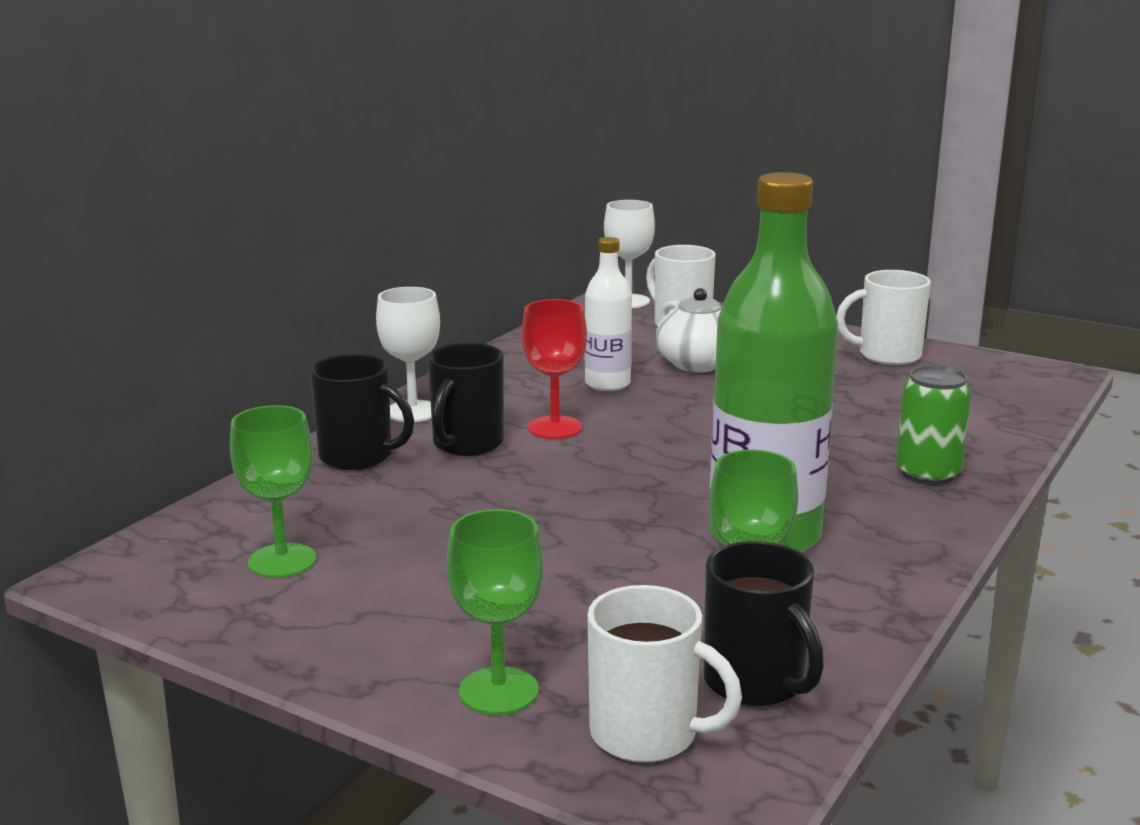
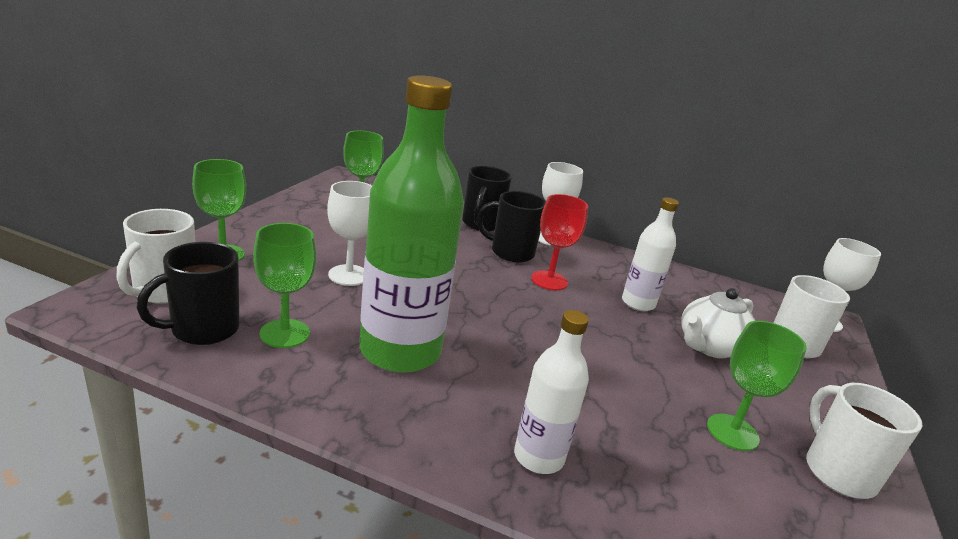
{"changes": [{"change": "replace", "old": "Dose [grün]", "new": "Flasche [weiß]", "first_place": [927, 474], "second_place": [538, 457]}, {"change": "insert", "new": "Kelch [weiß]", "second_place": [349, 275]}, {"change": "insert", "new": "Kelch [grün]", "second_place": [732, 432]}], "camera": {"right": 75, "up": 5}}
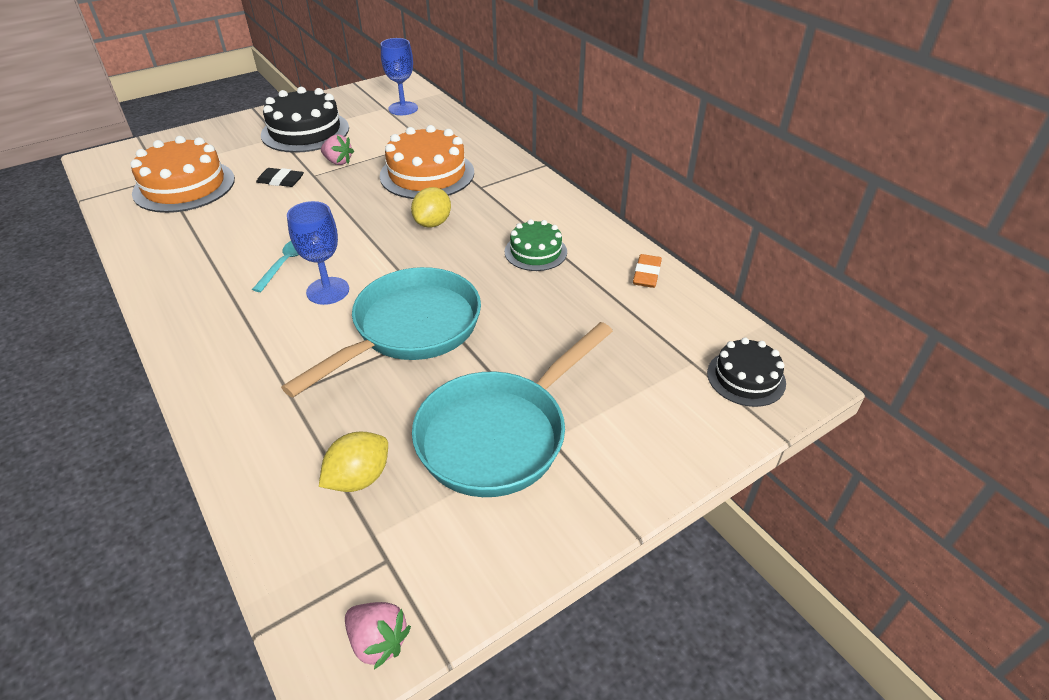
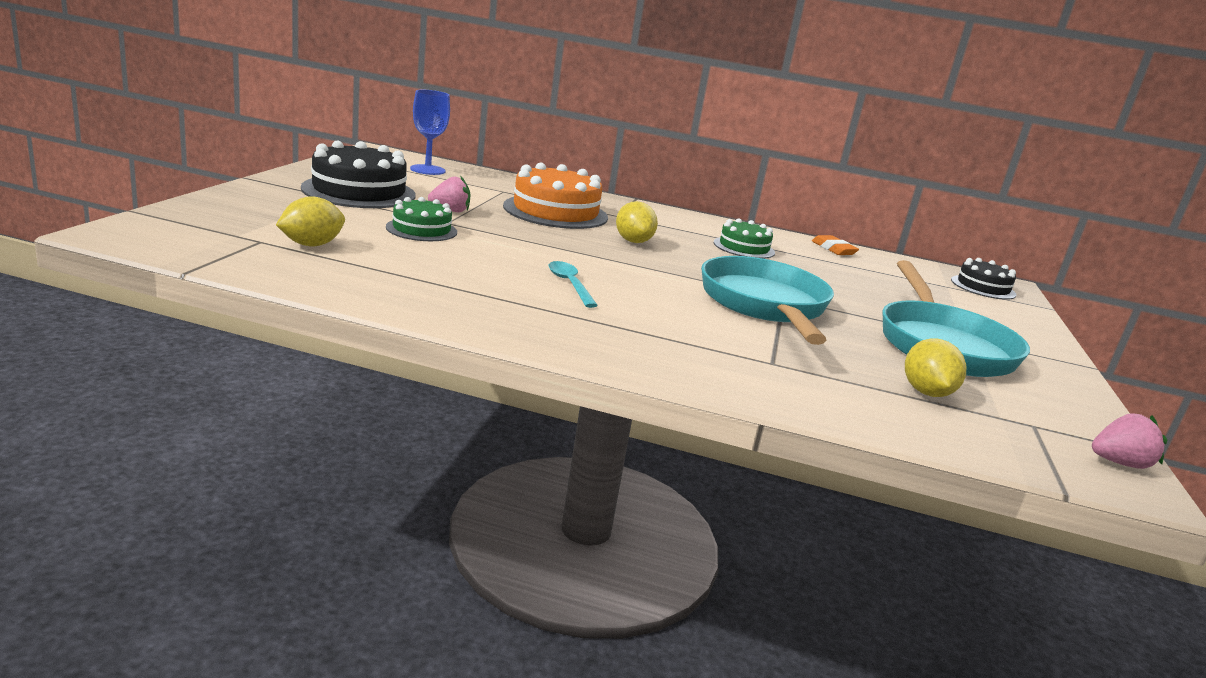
{"changes": [{"change": "replace", "old": "Kuchen [orange]", "new": "Zitrone [gelb]", "first_place": [184, 186], "second_place": [311, 245]}, {"change": "replace", "old": "Radiergummi [schwarz]", "new": "Kuchen [grün]", "first_place": [281, 181], "second_place": [421, 229]}, {"change": "delete", "old": "Kelch [blau]", "first_place": [328, 291]}], "camera": {"right": -45, "up": -20}}
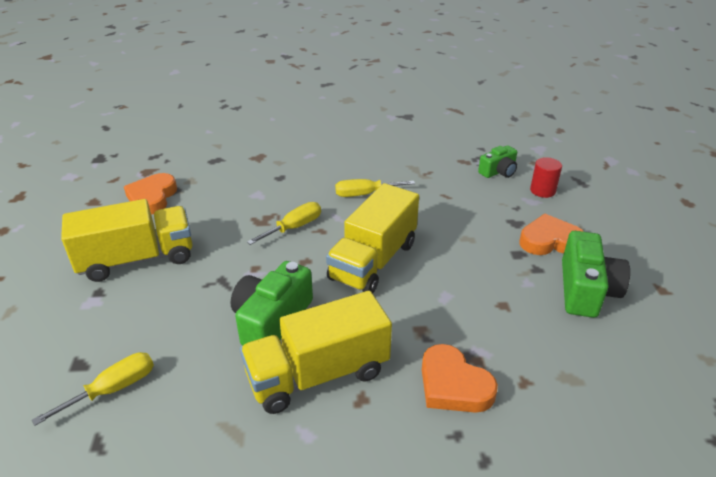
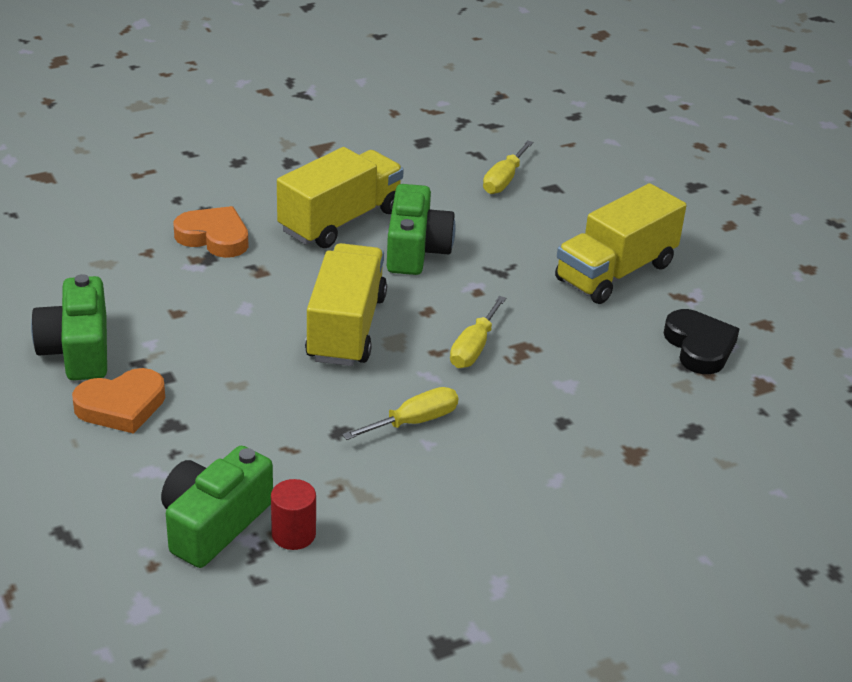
{"changes": [{"change": "recolor", "old": "Herz [orange]", "new": "Herz [schwarz]", "first_place": [152, 197], "second_place": [699, 346]}, {"change": "resize", "old": "Kamera [grün]", "first_place": [498, 171], "second_place": [214, 523], "factor": 1.65}, {"change": "move", "old": "Vollzylinder [rot]", "first_place": [542, 191], "second_place": [293, 534]}], "camera": {"right": 155, "up": 0}}
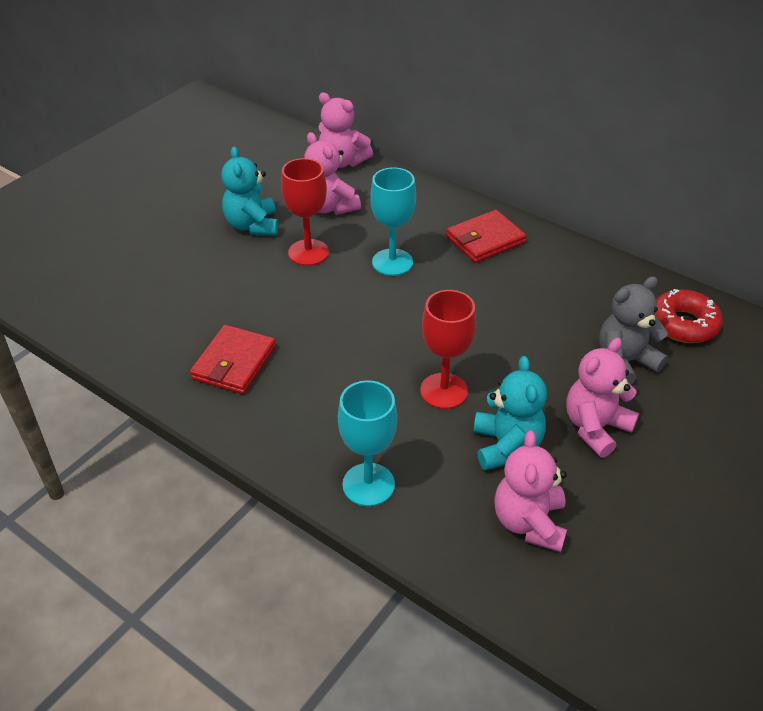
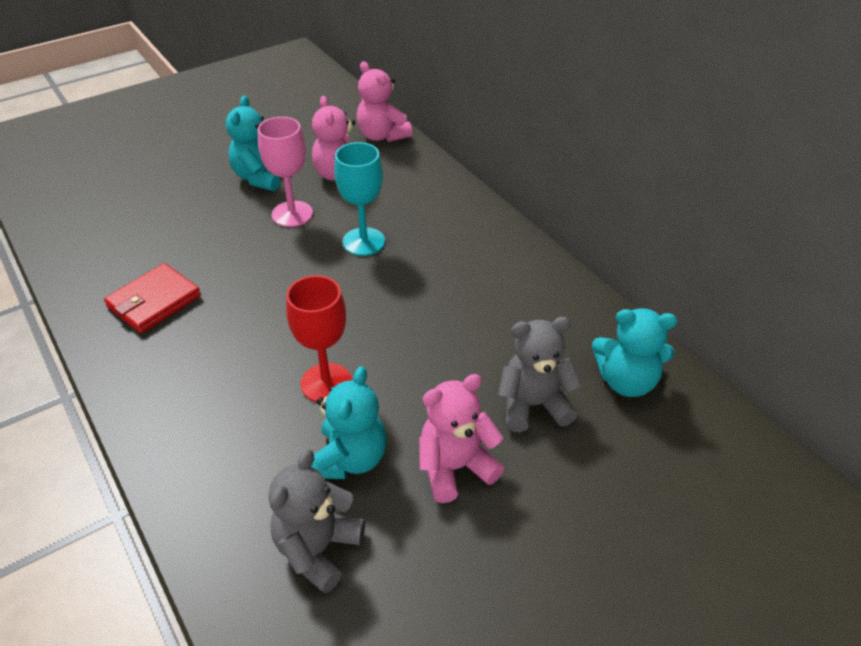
{"changes": [{"change": "recolor", "old": "Kelch [rot]", "new": "Kelch [rosa]", "first_place": [308, 252], "second_place": [292, 214]}, {"change": "delete", "old": "Kelch [türkis]", "first_place": [368, 484]}, {"change": "delete", "old": "Geldbörse [rot]", "first_place": [485, 239]}, {"change": "recolor", "old": "Teddybär [rosa]", "new": "Teddybär [grau]", "first_place": [529, 522], "second_place": [317, 549]}, {"change": "replace", "old": "Donut [rot]", "new": "Teddybär [türkis]", "first_place": [683, 324], "second_place": [626, 381]}], "camera": {"right": 20, "up": 0}}
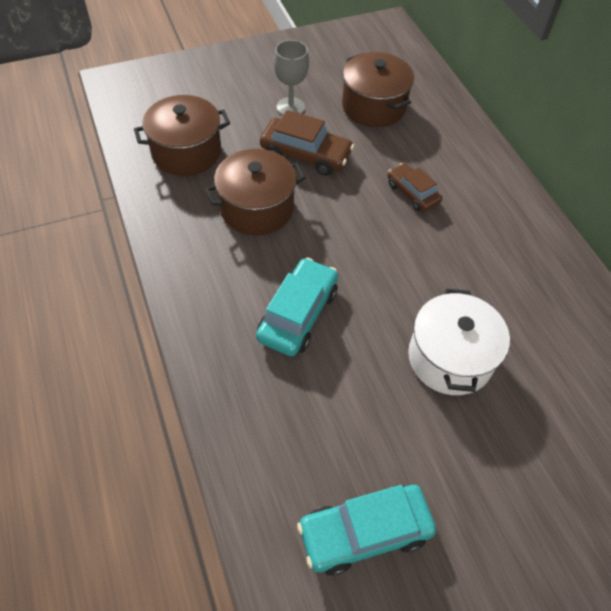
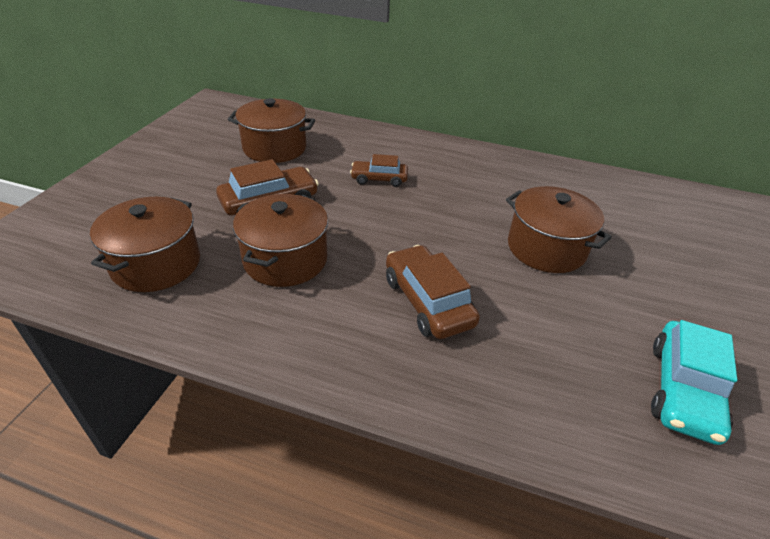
{"changes": [{"change": "recolor", "old": "Auto [türkis]", "new": "Auto [braun]", "first_place": [298, 314], "second_place": [427, 301]}, {"change": "delete", "old": "Kelch [grau]", "first_place": [290, 107]}, {"change": "recolor", "old": "Kochtopf [weiß]", "new": "Kochtopf [braun]", "first_place": [450, 358], "second_place": [546, 248]}], "camera": {"right": -50, "up": -15}}
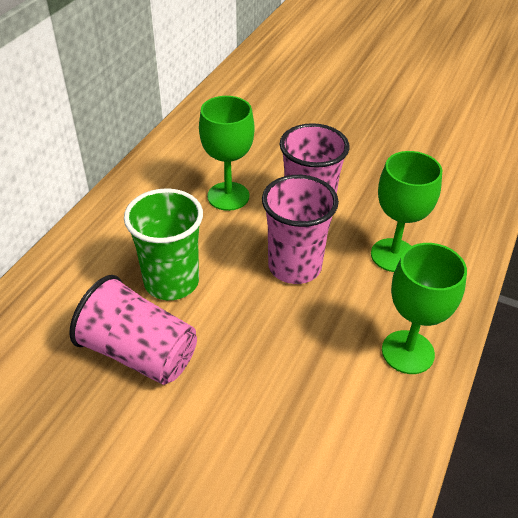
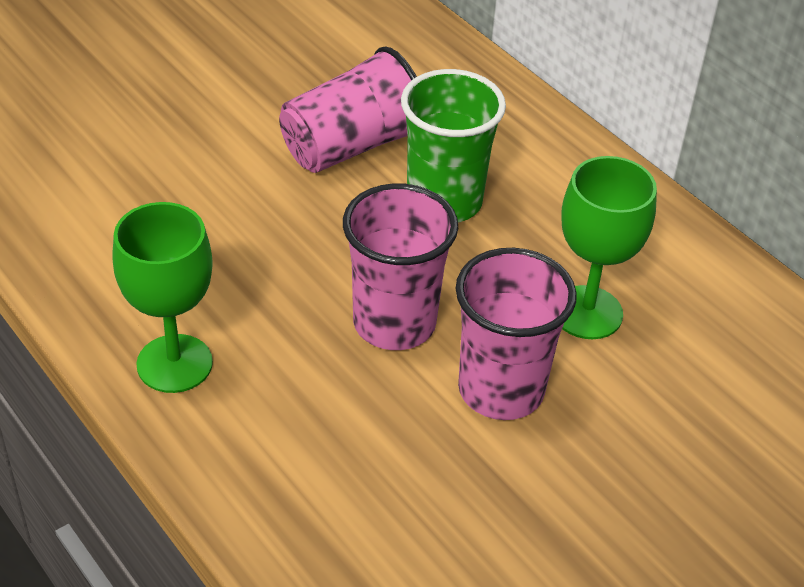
{"changes": [{"change": "delete", "old": "Kelch [grün]", "first_place": [393, 255]}], "camera": {"right": 115, "up": 0}}
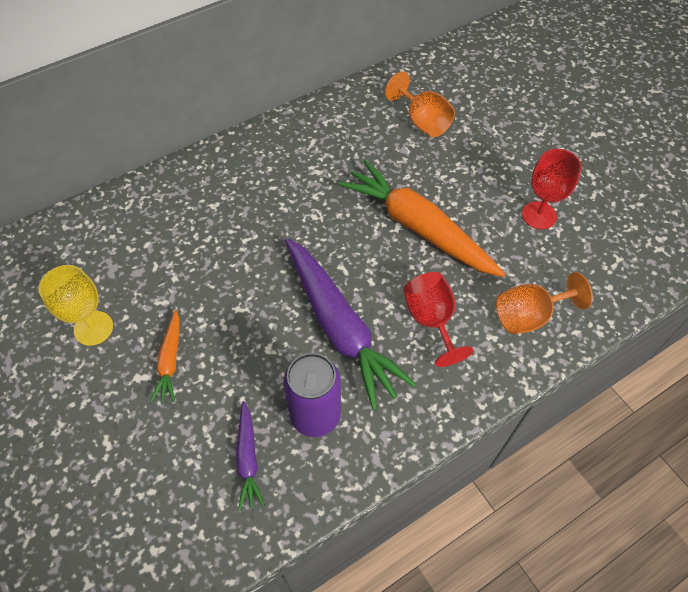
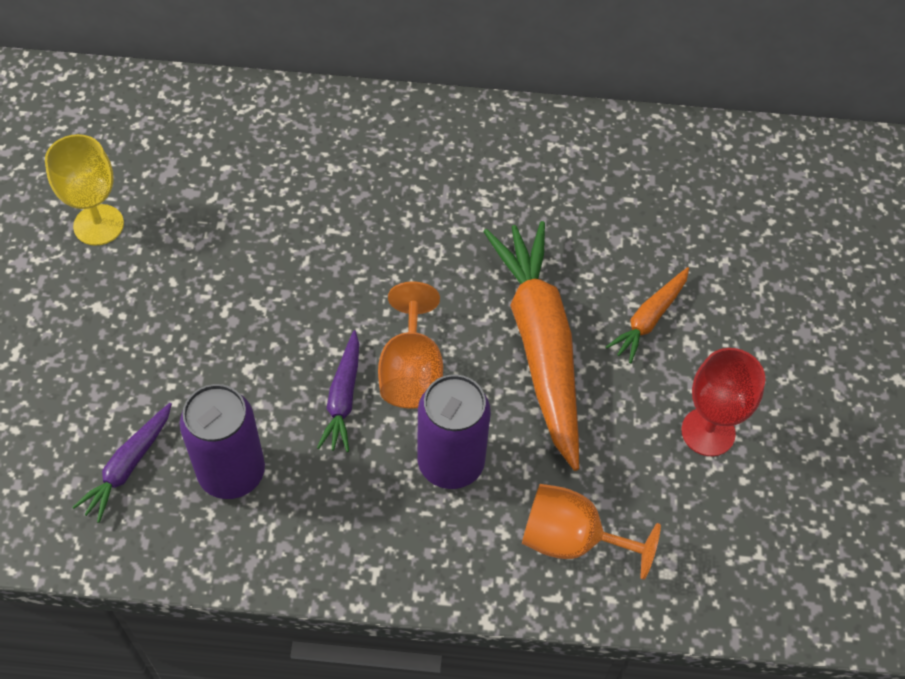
{"changes": [{"change": "move", "old": "Karotte [orange]", "first_place": [170, 360], "second_place": [649, 319]}, {"change": "resize", "old": "Karotte [lila]", "first_place": [340, 327], "second_place": [343, 398], "factor": 0.47}, {"change": "move", "old": "Kelch [orange]", "first_place": [422, 122], "second_place": [411, 371]}, {"change": "replace", "old": "Kelch [rot]", "new": "Dose [lila]", "first_place": [431, 320], "second_place": [450, 463]}], "camera": {"right": 35, "up": 0}}
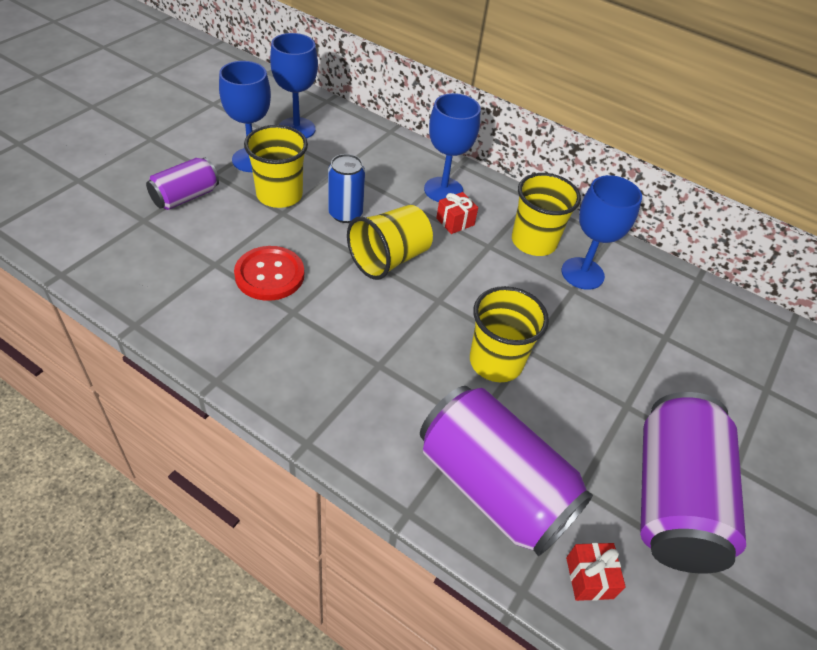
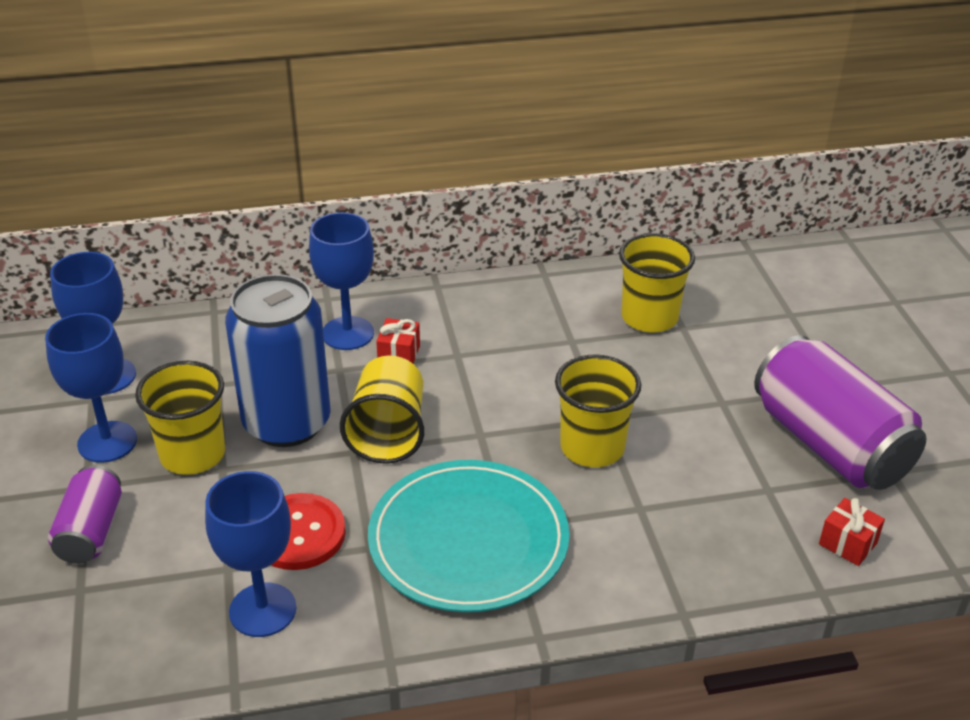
{"changes": [{"change": "resize", "old": "Dose [blau]", "first_place": [345, 213], "second_place": [287, 423], "factor": 1.86}, {"change": "delete", "old": "Dose [lila]", "first_place": [493, 487]}, {"change": "move", "old": "Becher [gelb]", "first_place": [533, 242], "second_place": [649, 317]}, {"change": "move", "old": "Kelch [blau]", "first_place": [582, 273], "second_place": [262, 610]}, {"change": "insert", "new": "Teller [türkis]", "second_place": [468, 540]}], "camera": {"right": -40, "up": -10}}
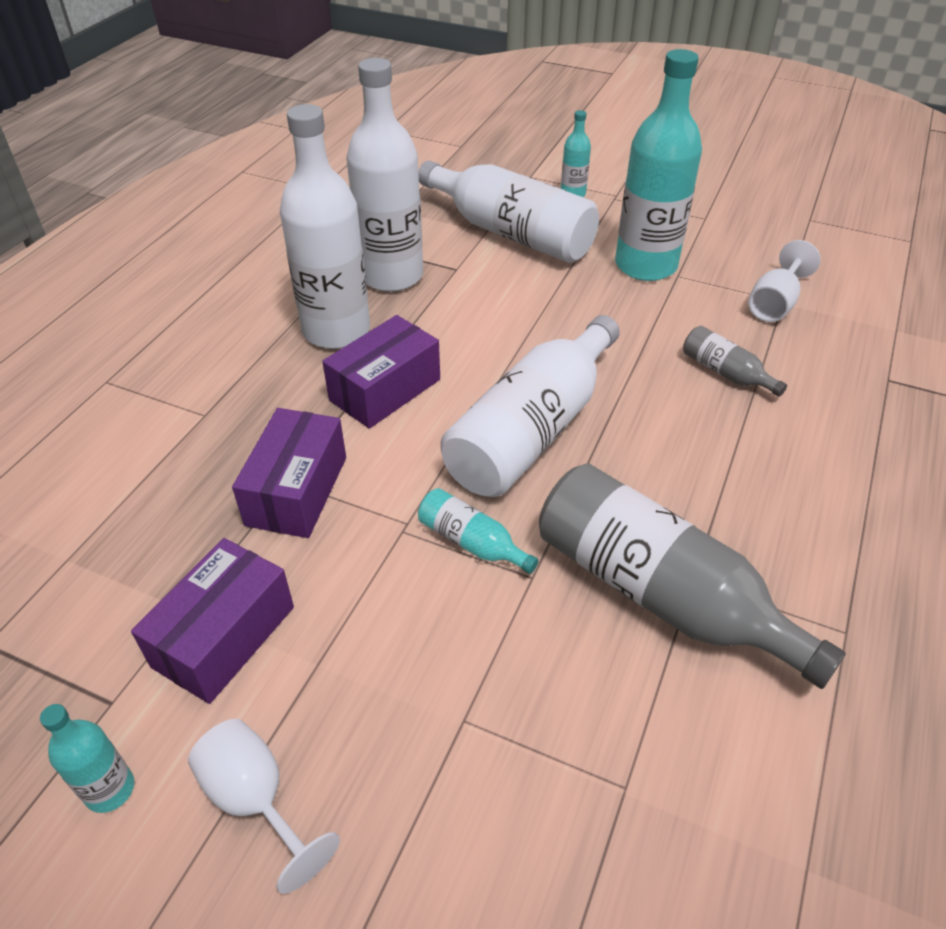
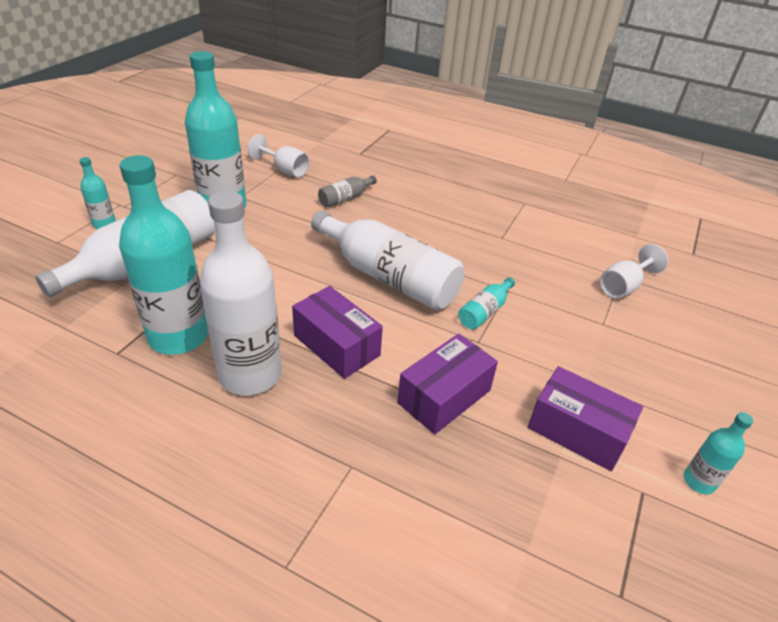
{"changes": [{"change": "move", "old": "Kelch [weiß]", "first_place": [256, 799], "second_place": [623, 287]}, {"change": "rotate", "old": "Schachtel [lila]", "first_place": [297, 491], "second_place": [444, 396], "degrees": -60}, {"change": "recolor", "old": "Flasche [weiß]", "new": "Flasche [türkis]", "first_place": [391, 276], "second_place": [178, 336]}, {"change": "delete", "old": "Flasche [grau]", "first_place": [659, 593]}], "camera": {"right": -90, "up": -5}}
